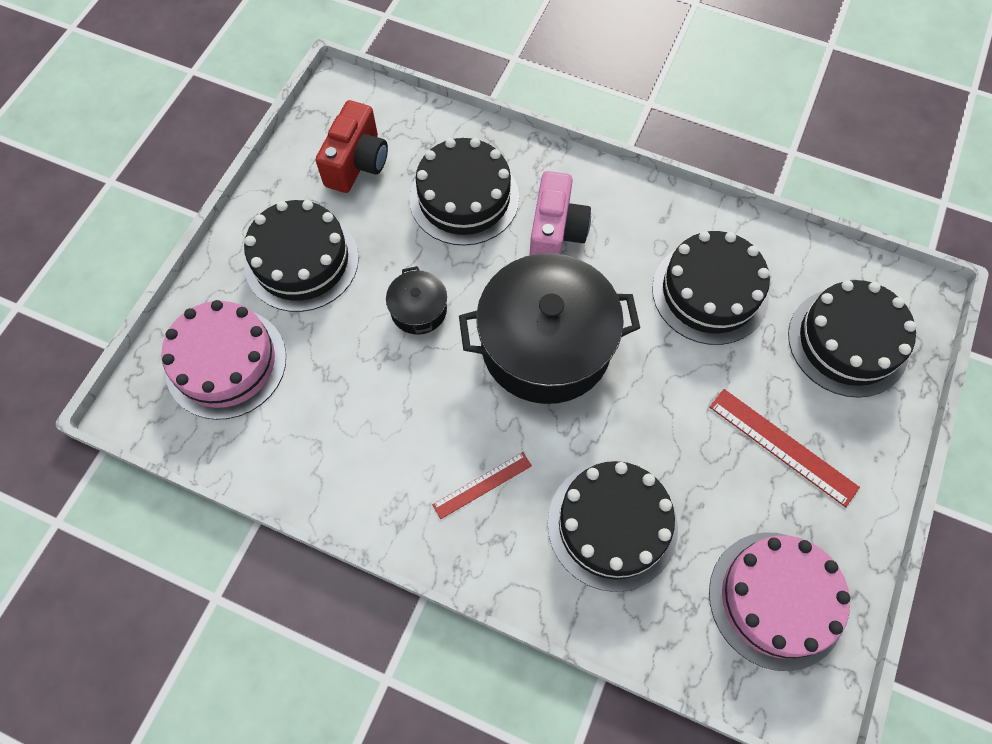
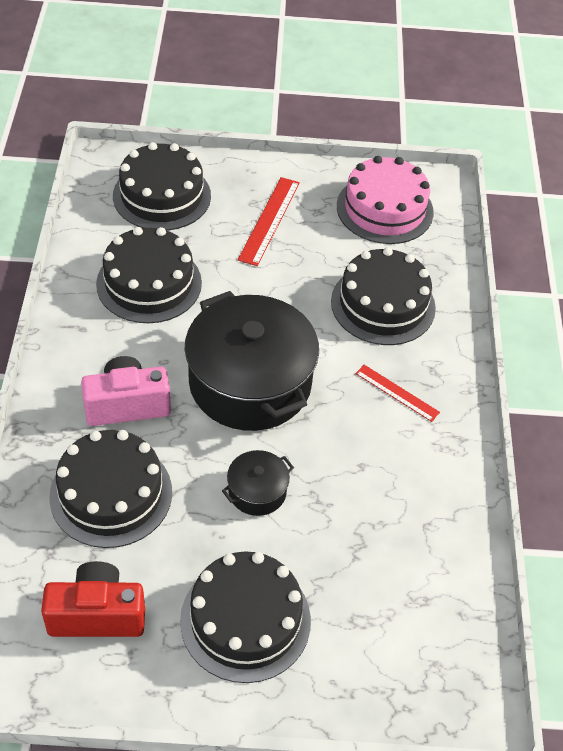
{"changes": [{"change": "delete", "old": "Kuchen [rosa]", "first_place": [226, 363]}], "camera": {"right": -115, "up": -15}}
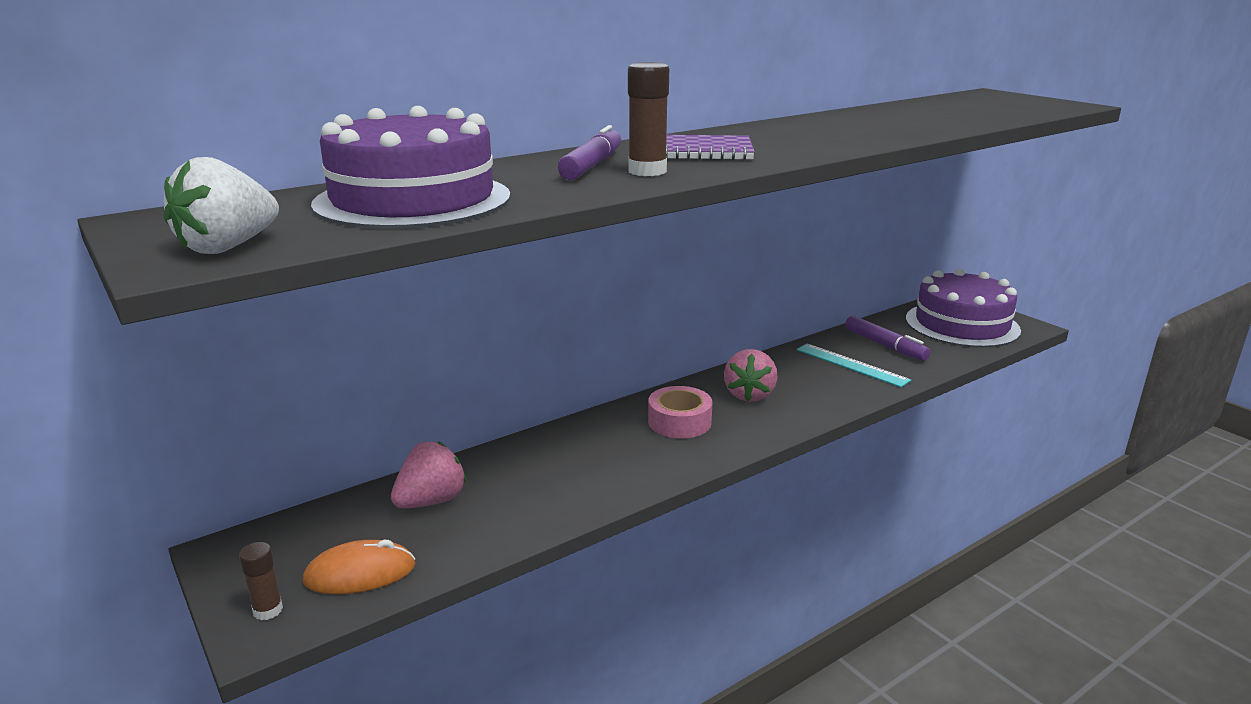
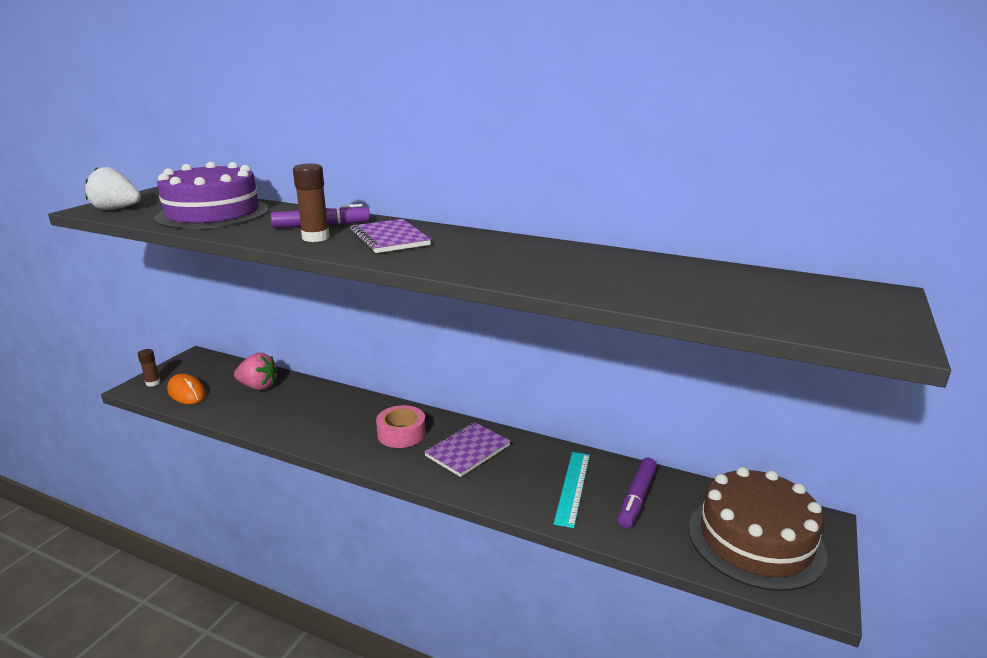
{"changes": [{"change": "replace", "old": "Erdbeere [rosa]", "new": "Notizbuch [lila]", "first_place": [749, 395], "second_place": [467, 451]}, {"change": "recolor", "old": "Kuchen [lila]", "new": "Kuchen [braun]", "first_place": [962, 324], "second_place": [755, 540]}], "camera": {"right": 60, "up": 0}}
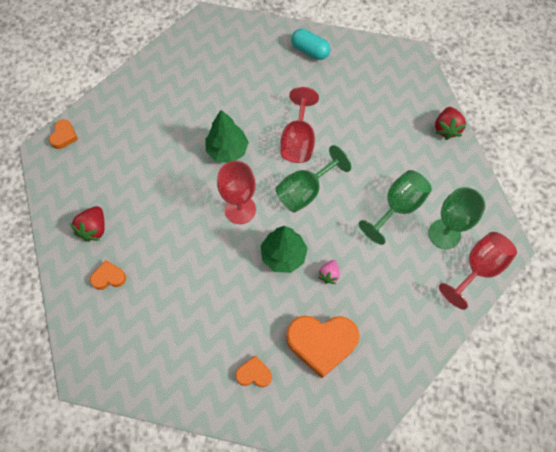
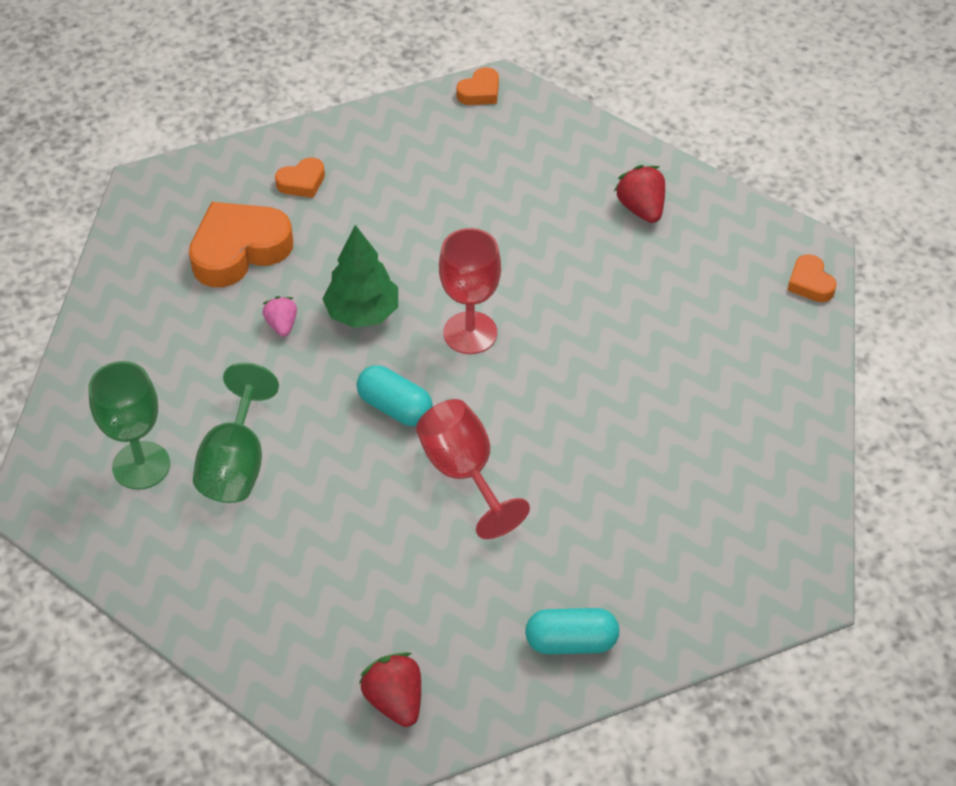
{"changes": [{"change": "move", "old": "Herz [orange]", "first_place": [109, 277], "second_place": [480, 92]}, {"change": "delete", "old": "Baum [grün]", "first_place": [227, 150]}, {"change": "replace", "old": "Kelch [grün]", "new": "Kapsel [türkis]", "first_place": [305, 191], "second_place": [395, 407]}, {"change": "move", "old": "Erdbeere [rot]", "first_place": [446, 129], "second_place": [395, 700]}, {"change": "delete", "old": "Kelch [rot]", "first_place": [478, 269]}], "camera": {"right": 145, "up": -15}}
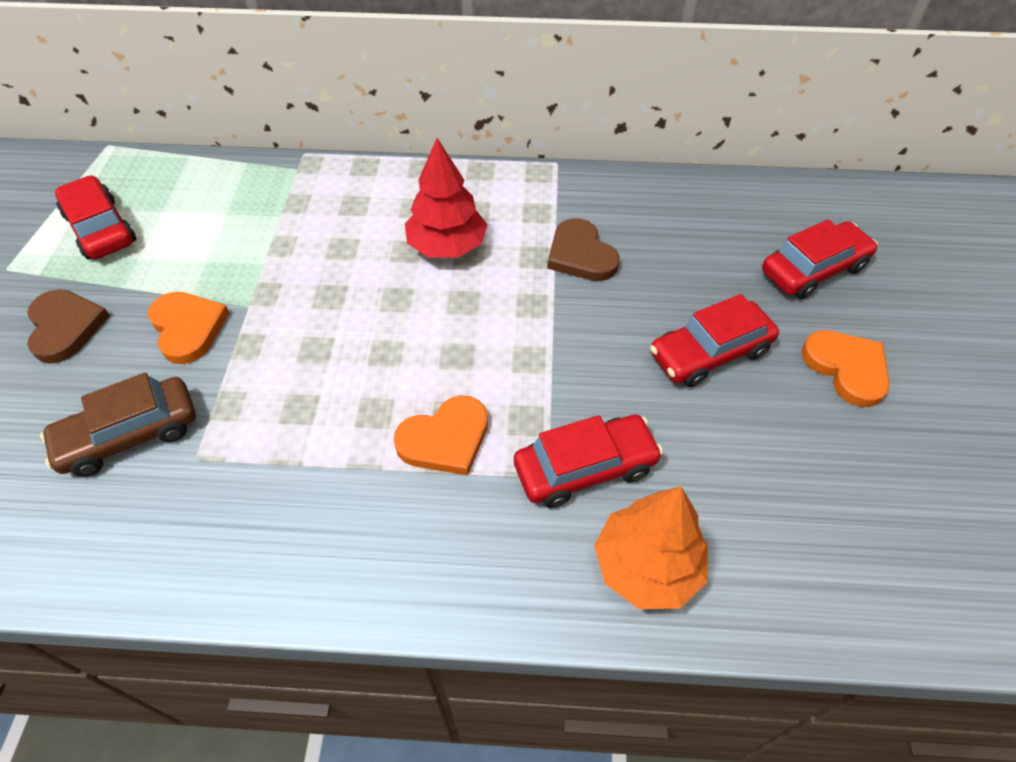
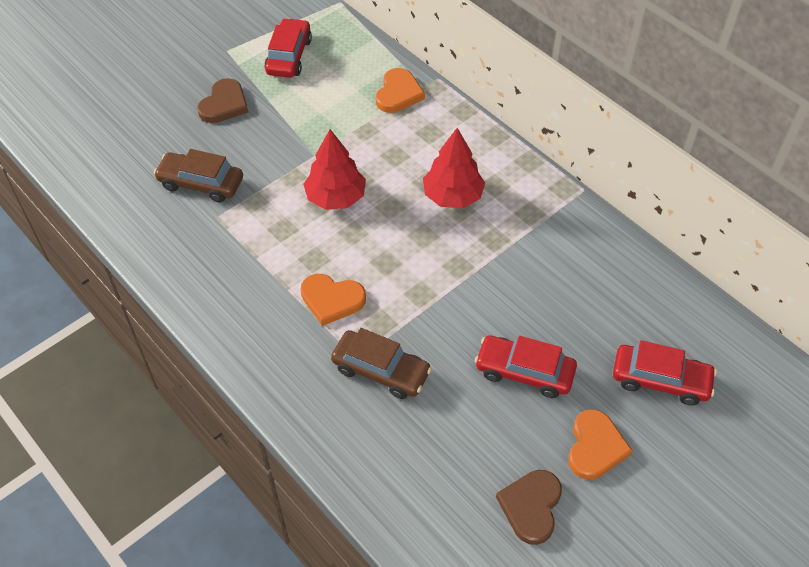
{"changes": [{"change": "move", "old": "Herz [orange]", "first_place": [188, 328], "second_place": [398, 93]}, {"change": "recolor", "old": "Auto [rot]", "new": "Auto [braun]", "first_place": [585, 468], "second_place": [381, 370]}, {"change": "move", "old": "Herz [braun]", "first_place": [580, 255], "second_place": [531, 506]}, {"change": "delete", "old": "Baum [orange]", "first_place": [646, 566]}, {"change": "insert", "new": "Baum [rot]", "second_place": [336, 197]}], "camera": {"right": 45, "up": 0}}
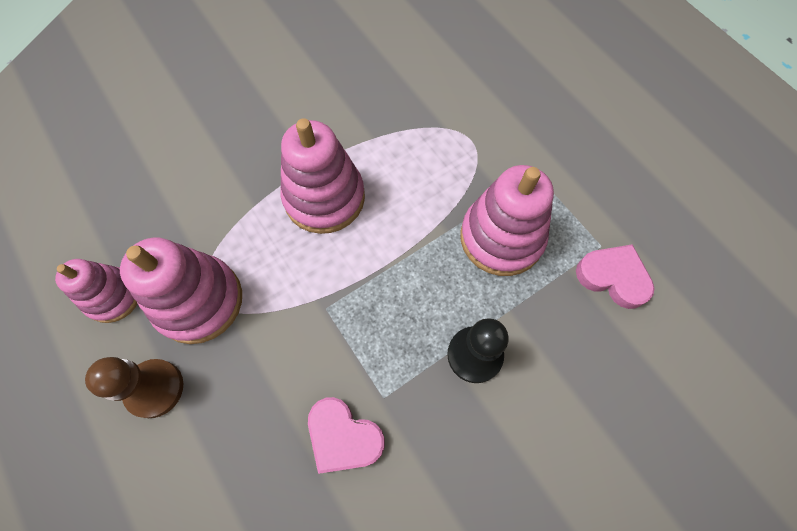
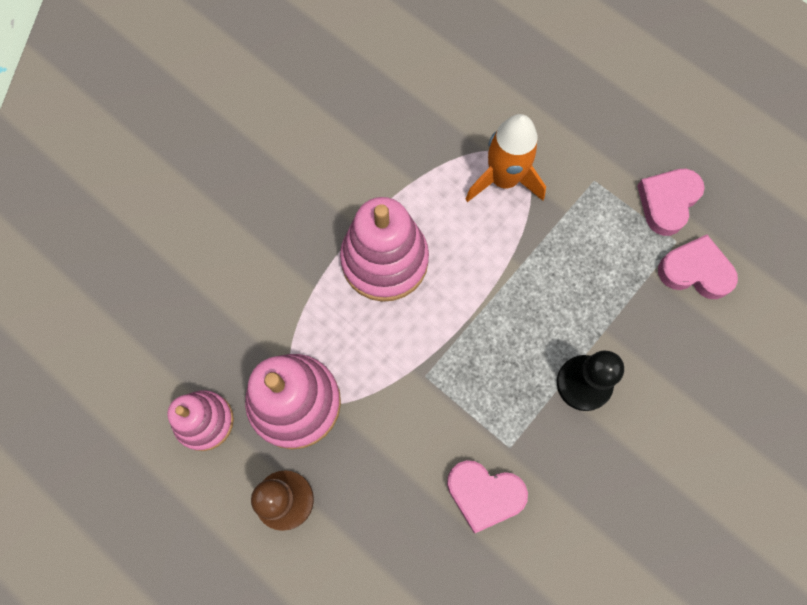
{"changes": [{"change": "delete", "old": "Stapelspielzeug [rosa]", "first_place": [501, 237]}, {"change": "insert", "new": "Rakete [orange]", "second_place": [503, 179]}, {"change": "insert", "new": "Herz [rosa]", "second_place": [667, 202]}], "camera": {"right": -15, "up": 5}}
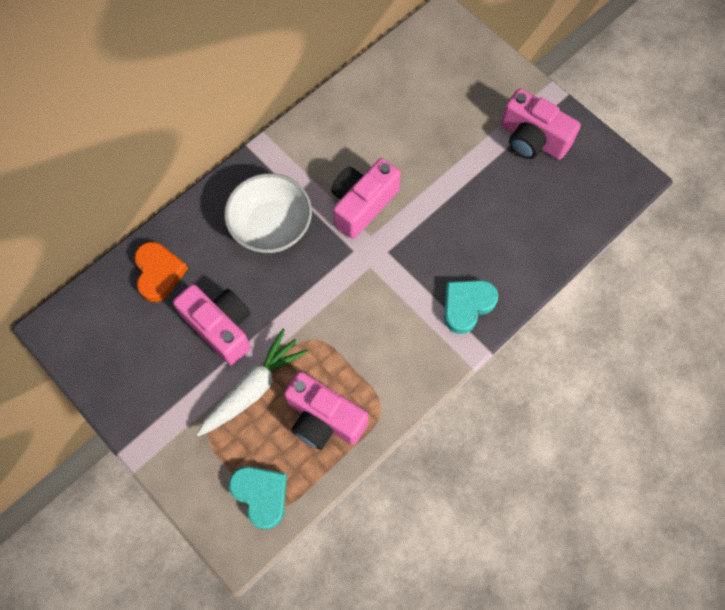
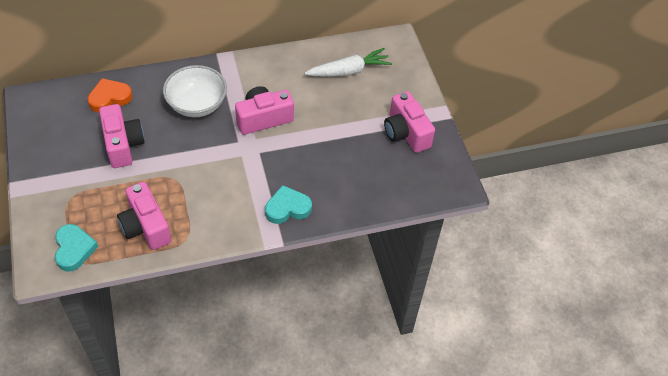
{"changes": [{"change": "rotate", "old": "Herz [orange]", "first_place": [159, 273], "second_place": [109, 98], "degrees": -135}, {"change": "move", "old": "Karotte [weiß]", "first_place": [253, 388], "second_place": [349, 71]}], "camera": {"right": 25, "up": -15}}
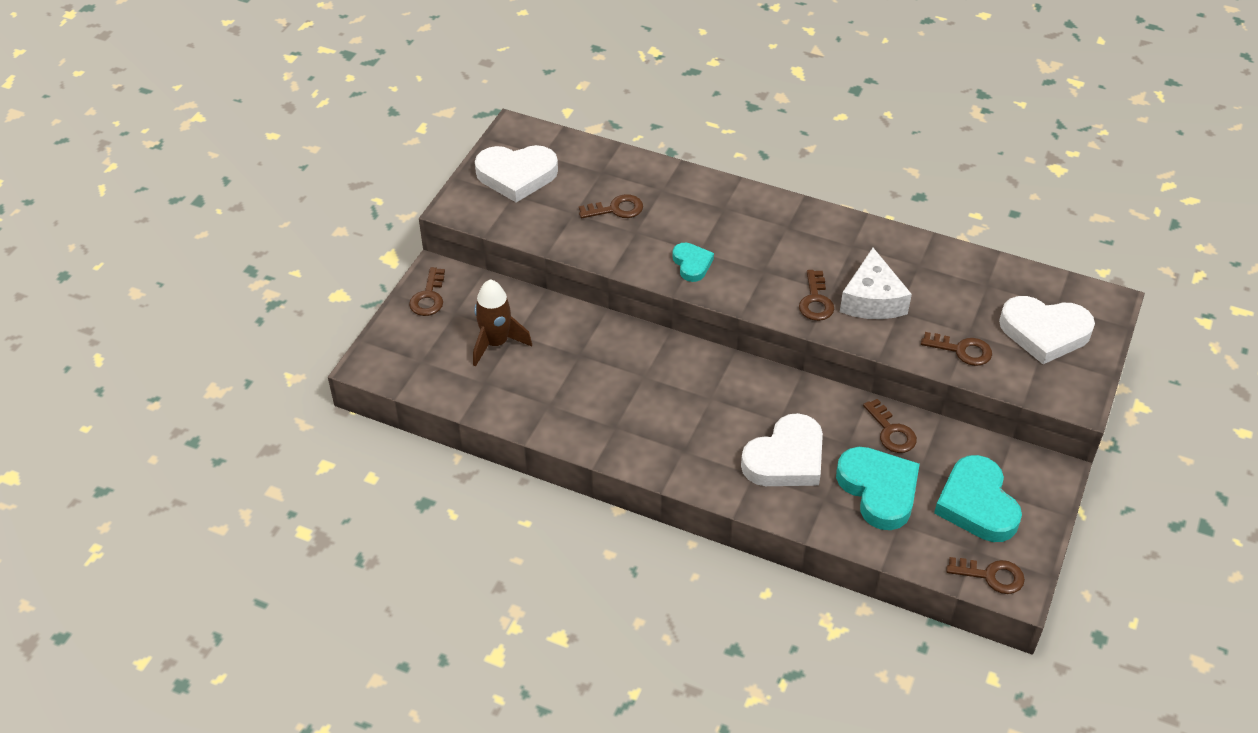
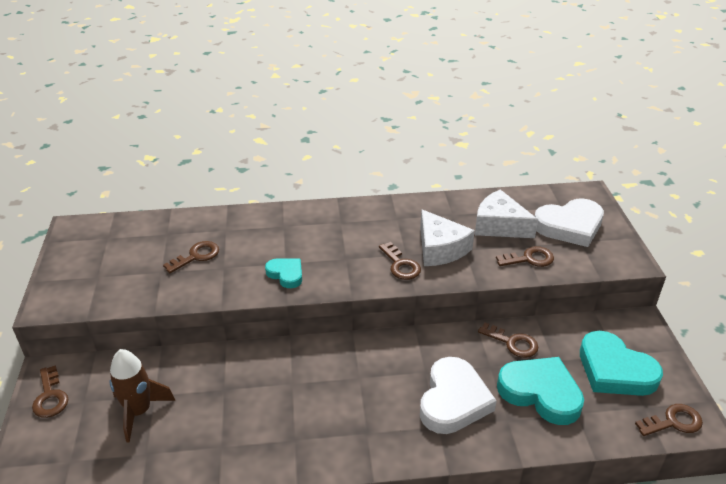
{"changes": [{"change": "delete", "old": "Herz [weiß]", "first_place": [516, 175]}, {"change": "insert", "new": "Käse [weiß]", "second_place": [499, 225]}], "camera": {"right": -30, "up": -10}}
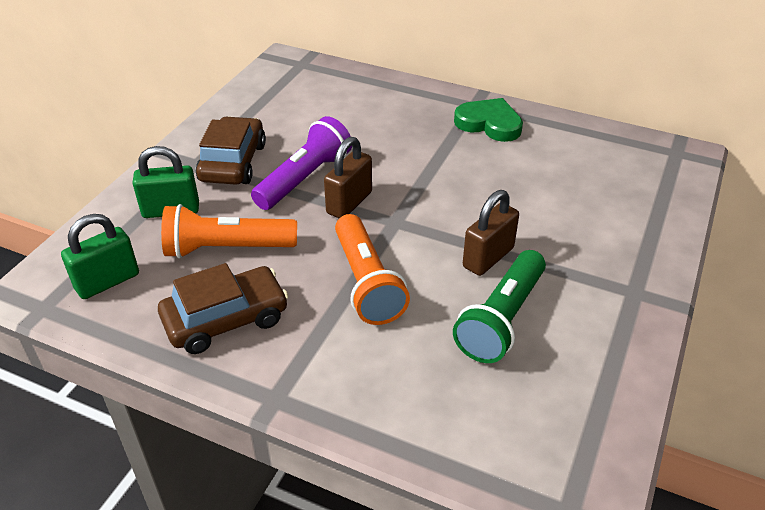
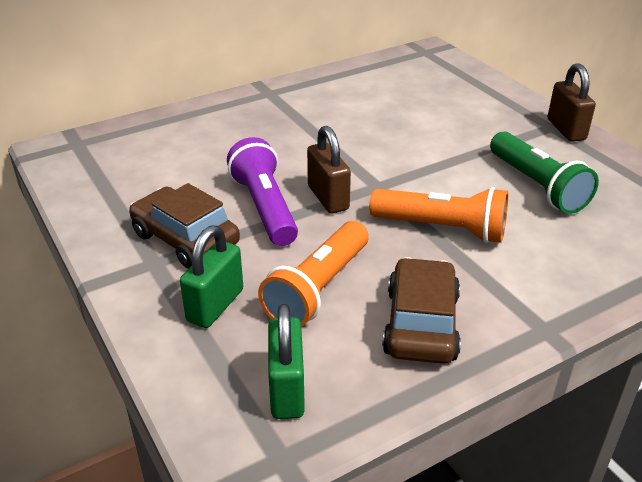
{"changes": [{"change": "delete", "old": "Herz [grün]", "first_place": [489, 124]}, {"change": "move", "old": "Vorhängeschloss [braun]", "first_place": [488, 257], "second_place": [566, 129]}], "camera": {"right": -55, "up": -5}}
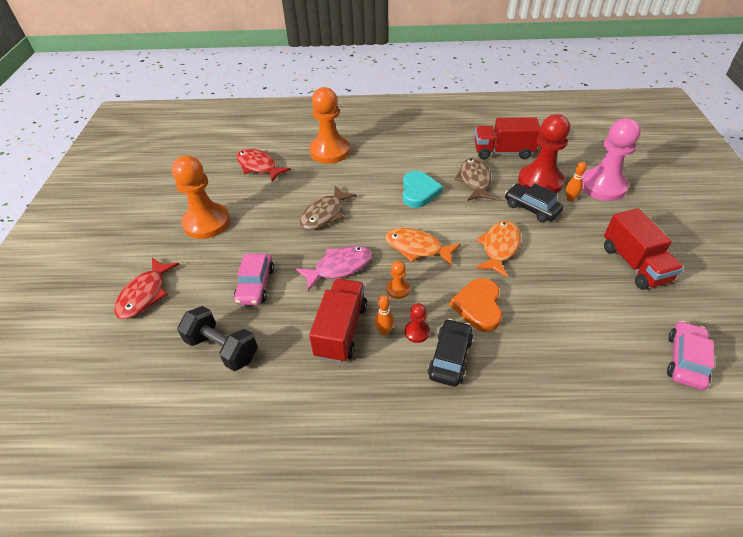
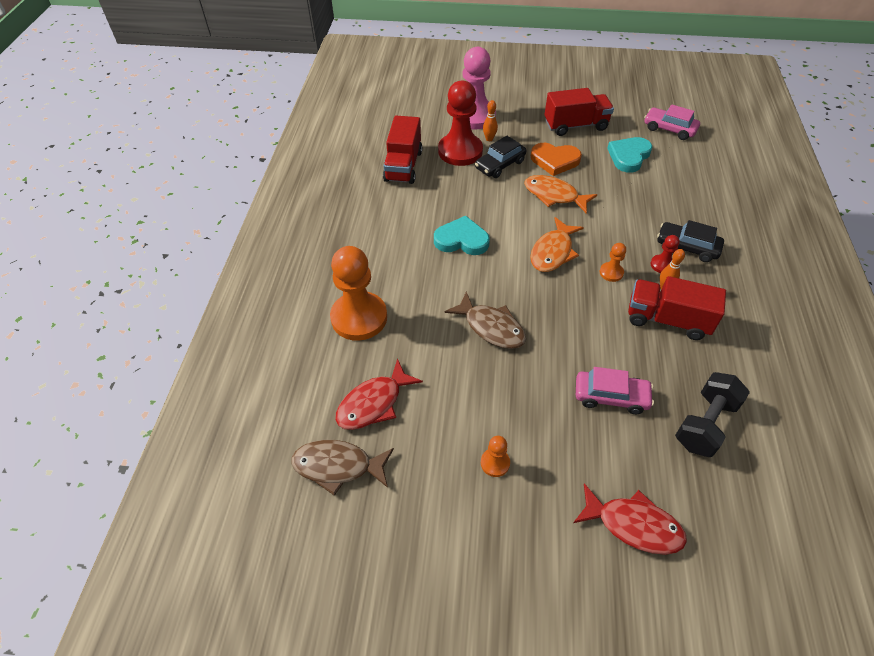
{"changes": [{"change": "resize", "old": "Bauer [orange]", "first_place": [207, 222], "second_place": [495, 463], "factor": 0.44}, {"change": "delete", "old": "Fisch [rosa]", "first_place": [339, 267]}, {"change": "move", "old": "Herz [orange]", "first_place": [478, 306], "second_place": [555, 161]}, {"change": "move", "old": "Fisch [braun]", "first_place": [474, 180], "second_place": [338, 466]}, {"change": "insert", "new": "Herz [türkis]", "second_place": [629, 156]}], "camera": {"right": -85, "up": 5}}
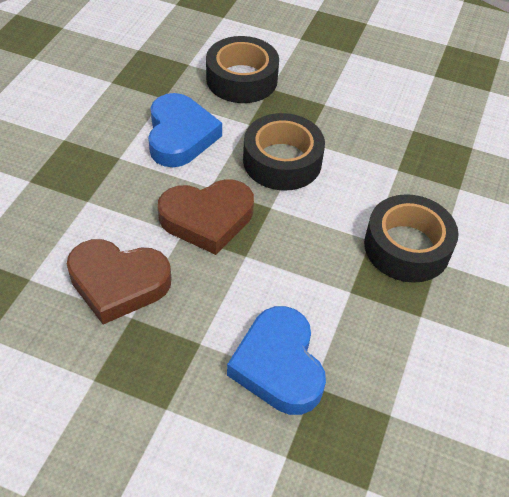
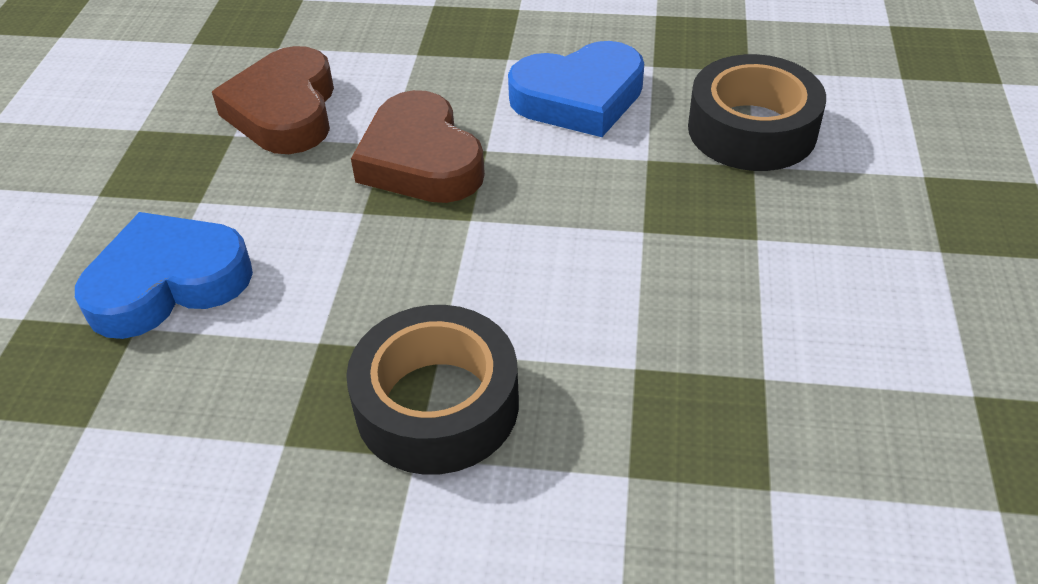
{"changes": [{"change": "delete", "old": "Klebeband [schwarz]", "first_place": [282, 161]}], "camera": {"right": 80, "up": -5}}
